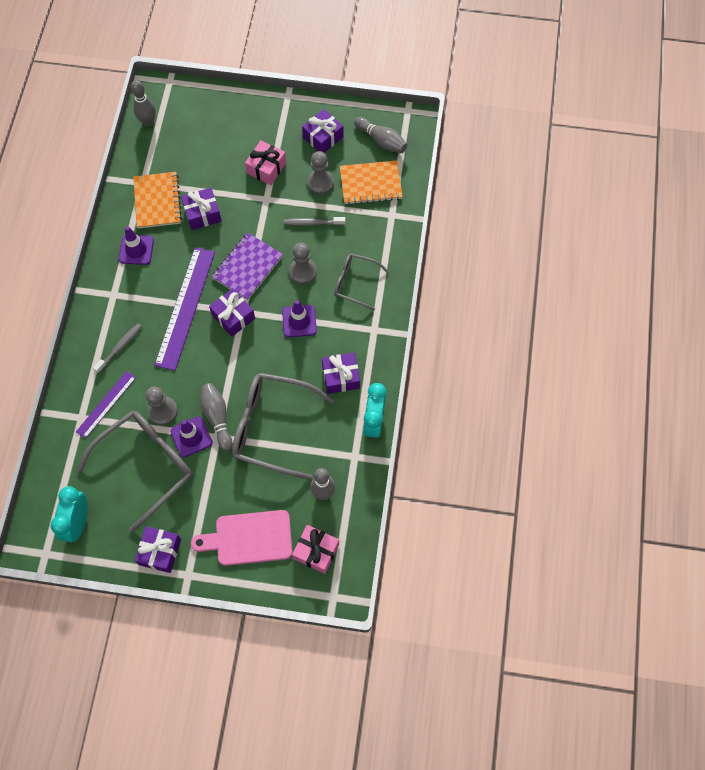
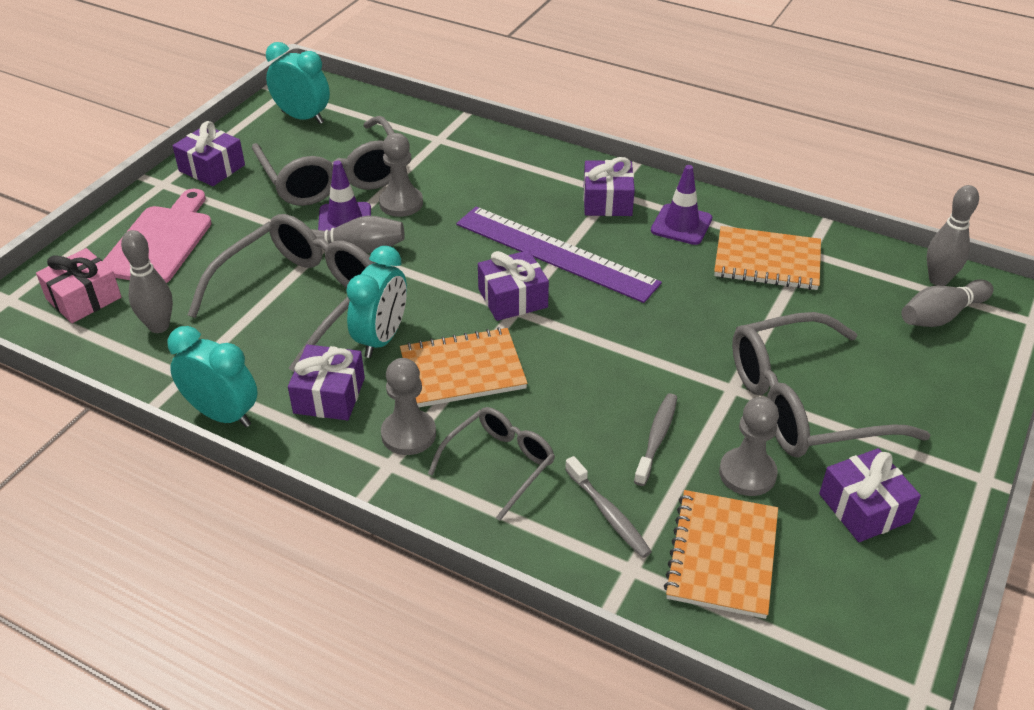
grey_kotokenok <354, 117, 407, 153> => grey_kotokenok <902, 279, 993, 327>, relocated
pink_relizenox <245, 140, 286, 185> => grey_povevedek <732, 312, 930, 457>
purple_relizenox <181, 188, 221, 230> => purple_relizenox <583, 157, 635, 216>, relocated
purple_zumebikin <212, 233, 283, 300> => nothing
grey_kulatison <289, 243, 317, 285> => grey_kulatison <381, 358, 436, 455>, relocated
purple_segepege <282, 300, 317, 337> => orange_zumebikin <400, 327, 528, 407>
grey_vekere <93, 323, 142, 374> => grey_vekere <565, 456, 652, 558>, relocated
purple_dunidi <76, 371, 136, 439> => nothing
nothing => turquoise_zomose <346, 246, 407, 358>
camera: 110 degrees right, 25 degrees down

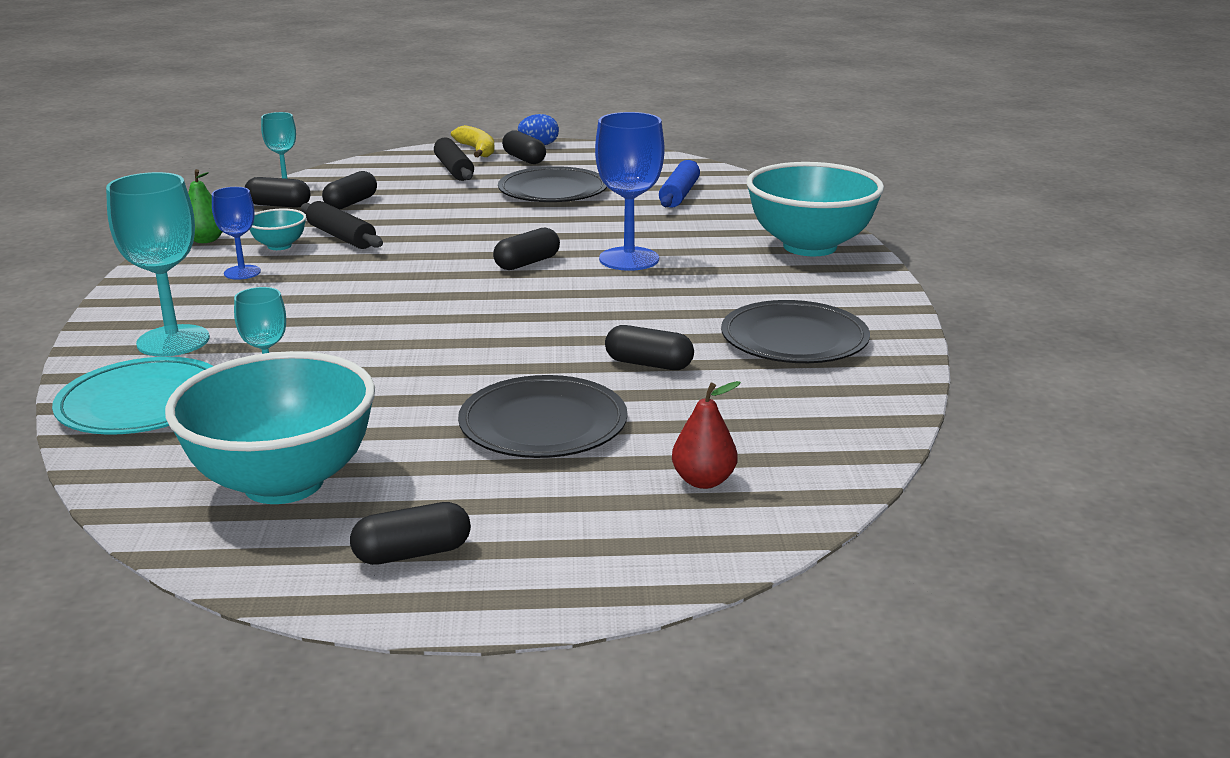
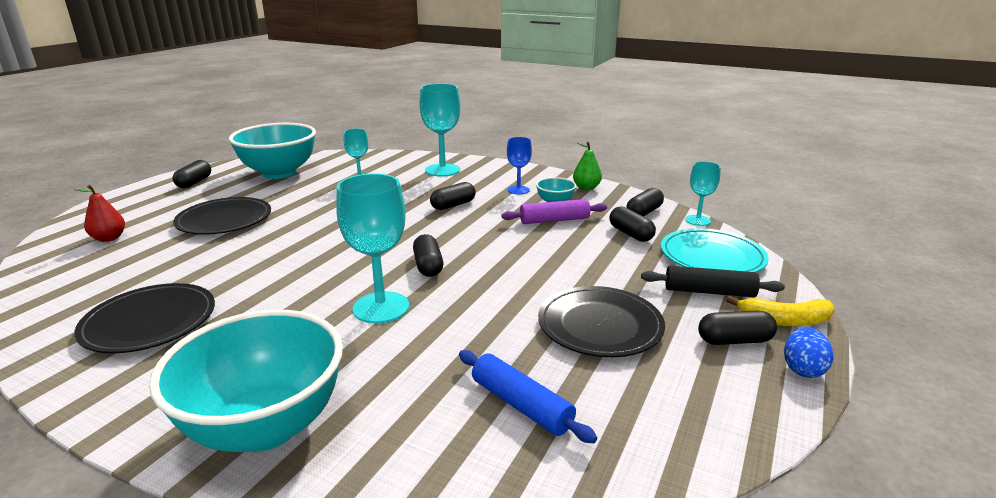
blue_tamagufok <595, 112, 664, 271> => turquoise_tamagufok <336, 174, 409, 323>
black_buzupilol <301, 201, 383, 249> => purple_buzupilol <501, 199, 607, 224>
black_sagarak <605, 325, 694, 370> => black_sagarak <430, 182, 476, 210>, relocated
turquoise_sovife <52, 357, 213, 435> => turquoise_sovife <661, 228, 769, 272>, relocated
camera: 120 degrees right, 0 degrees up

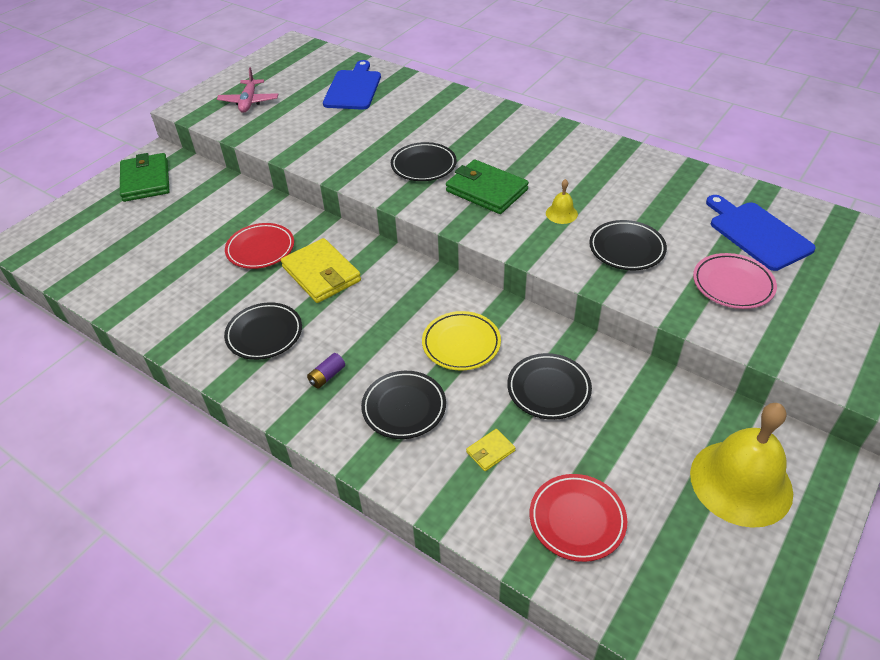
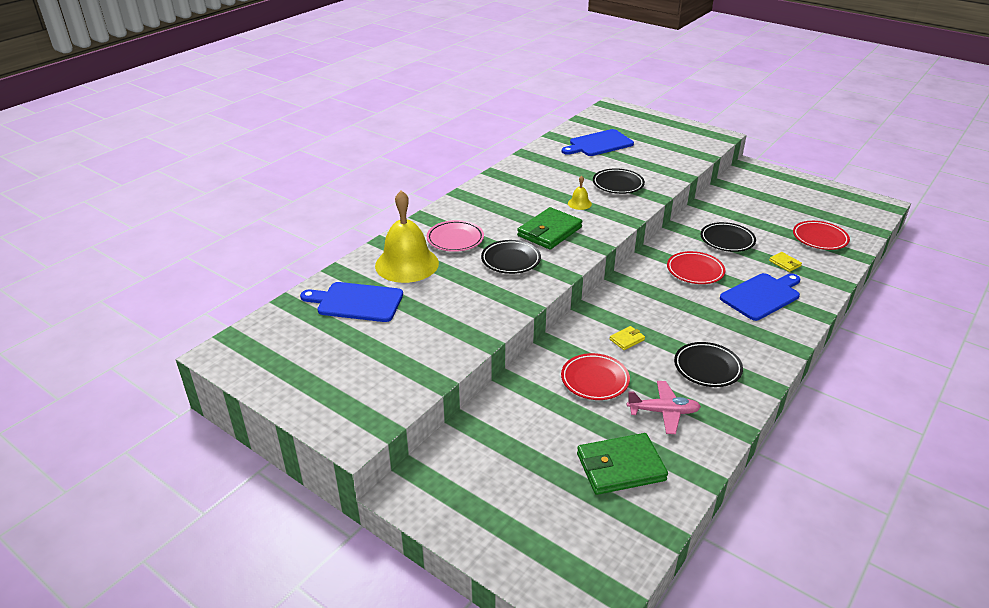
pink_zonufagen <217, 67, 278, 113> => pink_zonufagen <627, 381, 701, 434>, relocated
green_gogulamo <120, 153, 170, 202> => green_gogulamo <577, 433, 668, 495>, relocated
yellow_gogulamo <281, 238, 361, 303> => yellow_gogulamo <610, 326, 645, 350>, x0.46
pink_sovife <693, 253, 777, 309> => pink_sovife <427, 220, 484, 252>, relocated
yellow_sovife <422, 311, 501, 371> => red_sovife <667, 251, 725, 284>
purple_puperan <307, 353, 345, 388> => nothing
black_sovife <361, 371, 446, 439> => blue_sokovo <720, 273, 800, 321>
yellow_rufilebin <690, 403, 793, 528> => yellow_rufilebin <375, 190, 439, 283>, relocated
camera: 90 degrees left, 10 degrees down

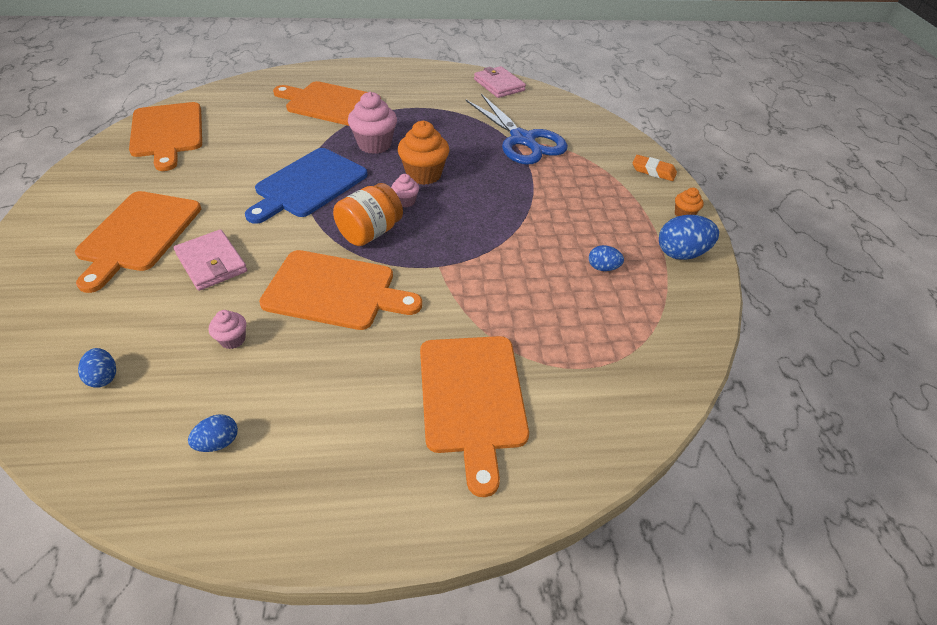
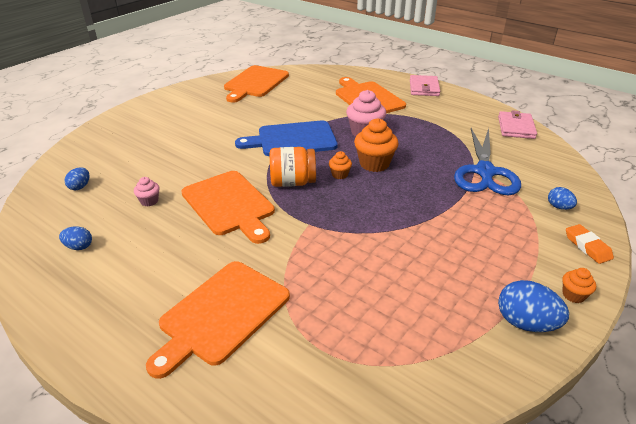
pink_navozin <391, 174, 419, 207> => orange_navozin <329, 151, 352, 179>
orange_sokovo <75, 191, 201, 293> => nothing
pink_gogulamo <173, 229, 247, 291> => pink_gogulamo <410, 75, 440, 96>, relocated
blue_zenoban <589, 245, 624, 271> => blue_zenoban <548, 187, 577, 210>, relocated
camera: 45 degrees right, 10 degrees down

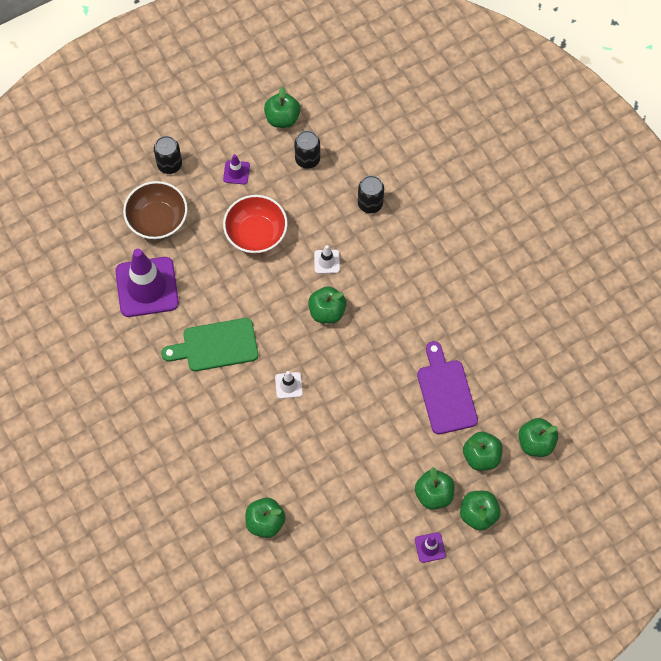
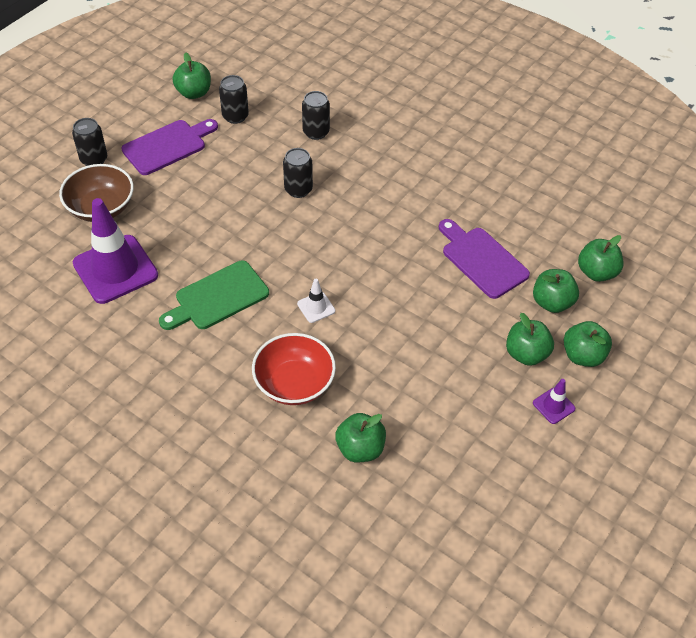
purple_segepege <223, 154, 250, 184> => purple_sokovo <122, 119, 218, 175>
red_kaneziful <223, 195, 288, 254> => red_kaneziful <252, 333, 336, 405>, relocated
white_segepege <314, 245, 340, 274> => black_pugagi <283, 148, 313, 198>
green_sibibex <308, 286, 347, 324> => nothing
camera: 25 degrees left, 15 degrees down

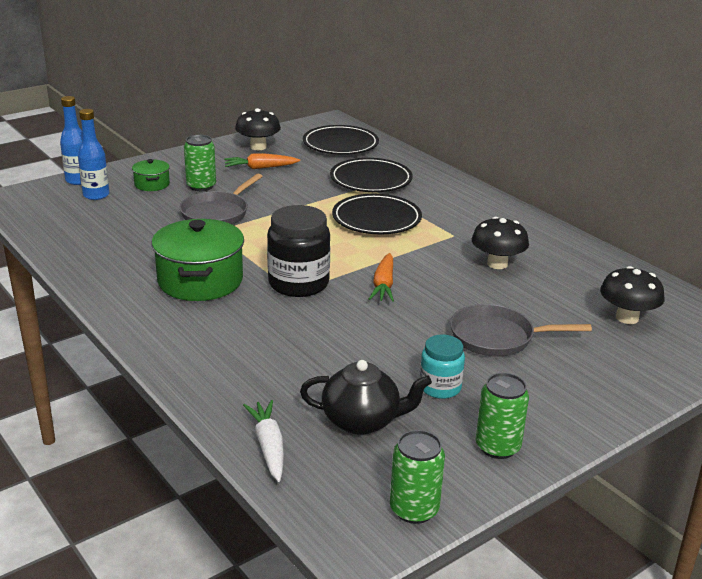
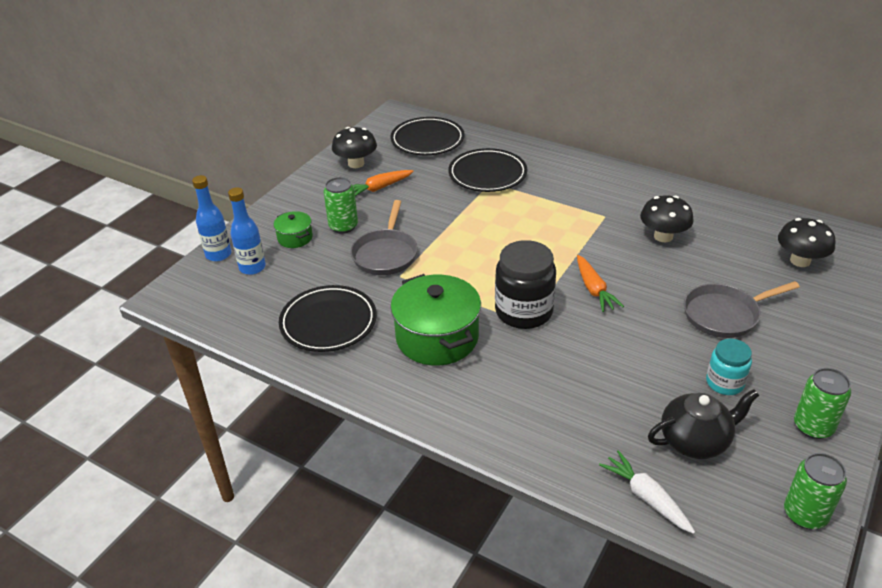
black_sovife <332, 194, 422, 234> => black_sovife <279, 285, 377, 352>, relocated
camera: 20 degrees left, 10 degrees up

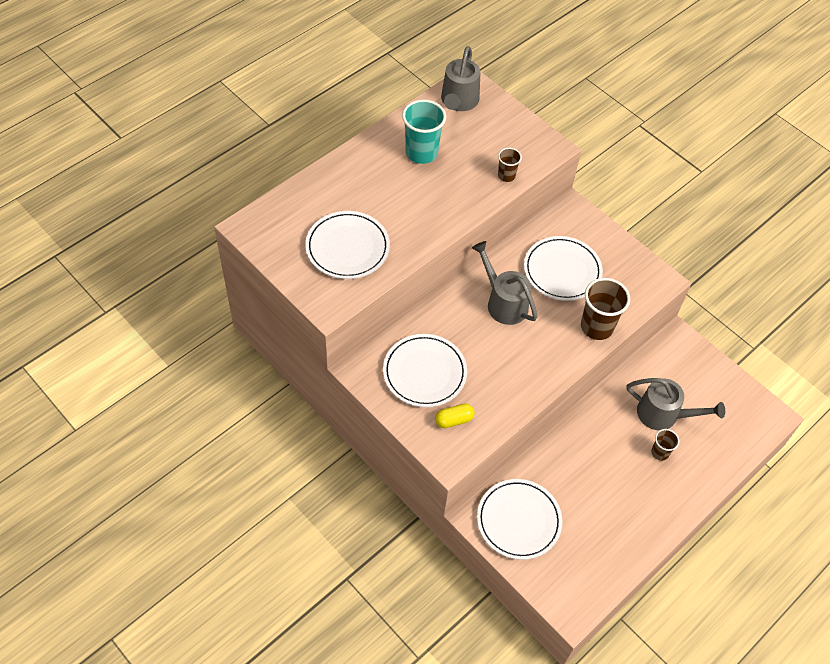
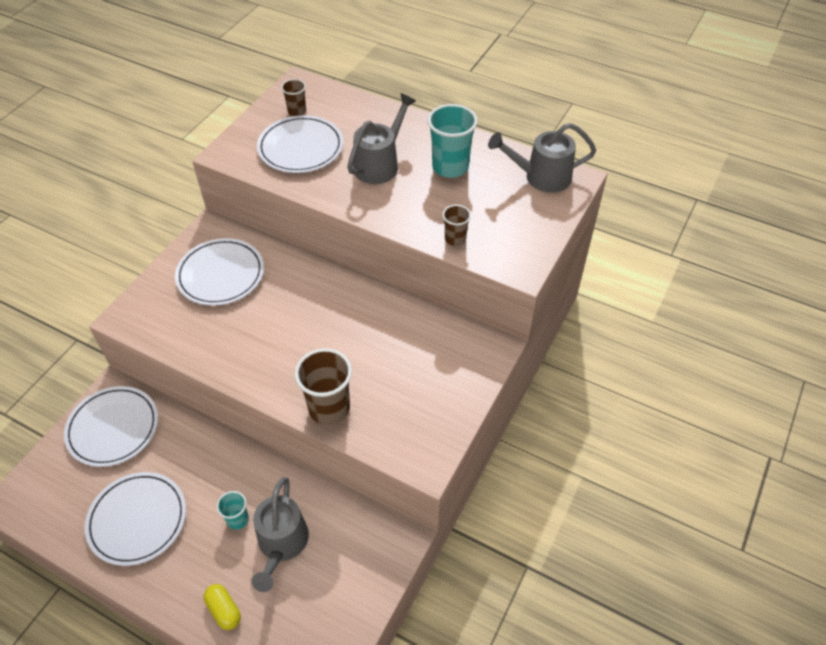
white_sovife <524, 236, 603, 301> => white_sovife <85, 472, 186, 566>, relocated
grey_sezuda <472, 241, 538, 325> => grey_sezuda <347, 93, 416, 184>, relocated
yellow_sagarak <435, 403, 475, 428> => yellow_sagarak <204, 584, 241, 630>, relocated
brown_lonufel <651, 429, 679, 461> => brown_lonufel <281, 79, 306, 116>, relocated
nothing => turquoise_lonufel <216, 491, 249, 530>
camera: 75 degrees right, 5 degrees down

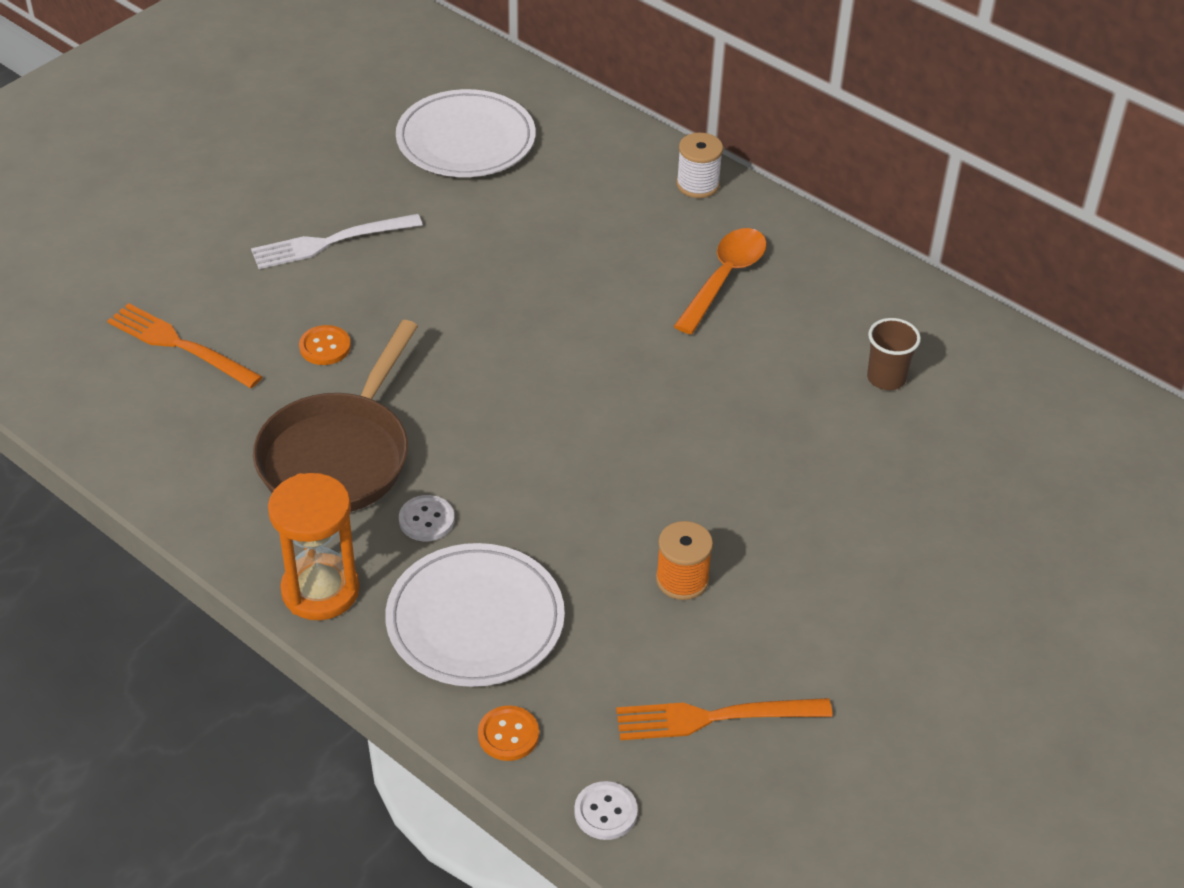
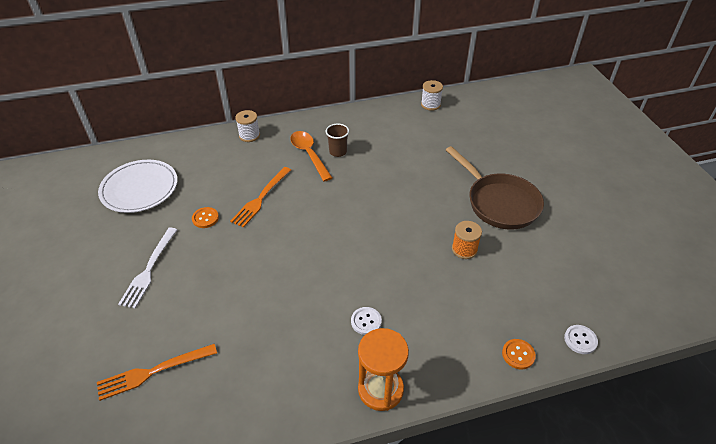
brown_lonufel <867, 318, 921, 390> => brown_lonufel <326, 123, 349, 157>, relocated
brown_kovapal <253, 320, 418, 512> => brown_kovapal <446, 146, 544, 229>, relocated
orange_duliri <299, 325, 351, 365> => orange_duliri <192, 207, 219, 228>, relocated
white_sovife <385, 543, 565, 687> => nothing
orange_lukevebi <616, 698, 833, 740> => orange_lukevebi <230, 167, 291, 228>, relocated
nothing => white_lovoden <421, 80, 443, 111>
camera: 55 degrees left, 0 degrees up

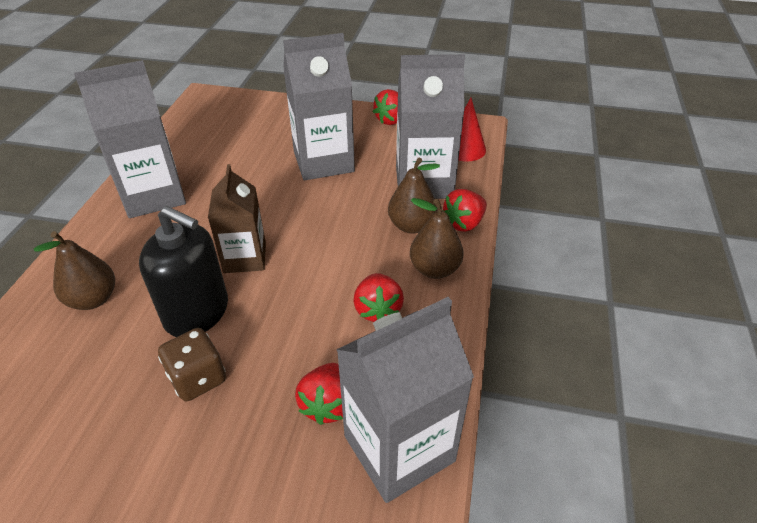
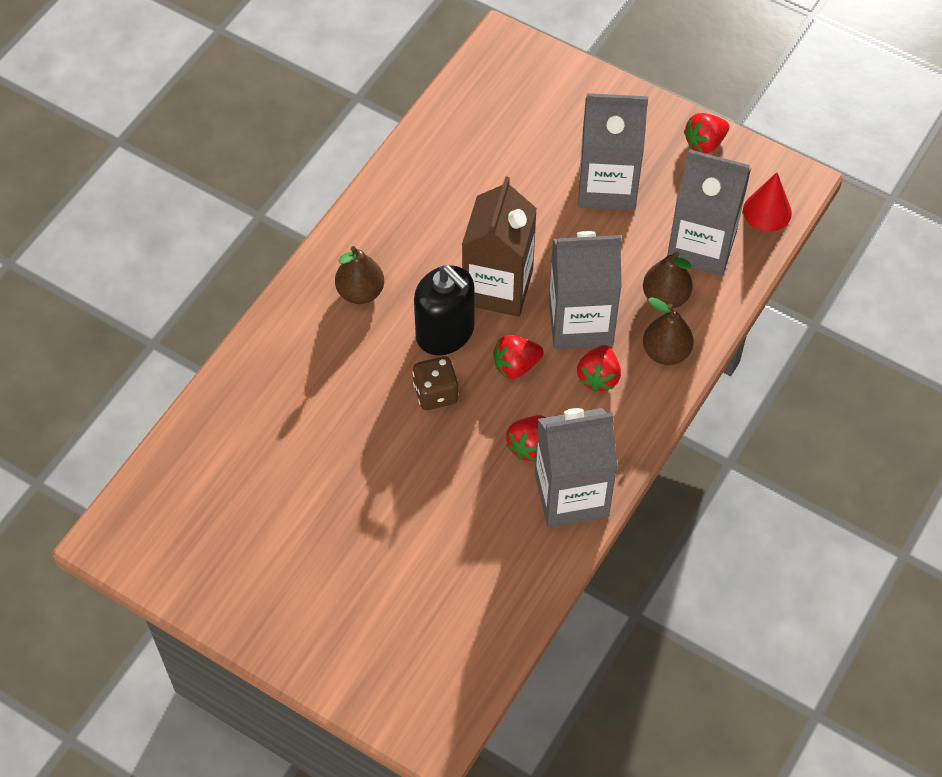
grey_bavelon <74, 60, 186, 218> => grey_bavelon <549, 231, 622, 349>, relocated
brown_bavelon <208, 164, 266, 273> => brown_bavelon <462, 176, 537, 317>, x1.54
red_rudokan <442, 189, 487, 232> => red_rudokan <493, 335, 544, 379>, relocated
camera: 20 degrees right, 15 degrees up

